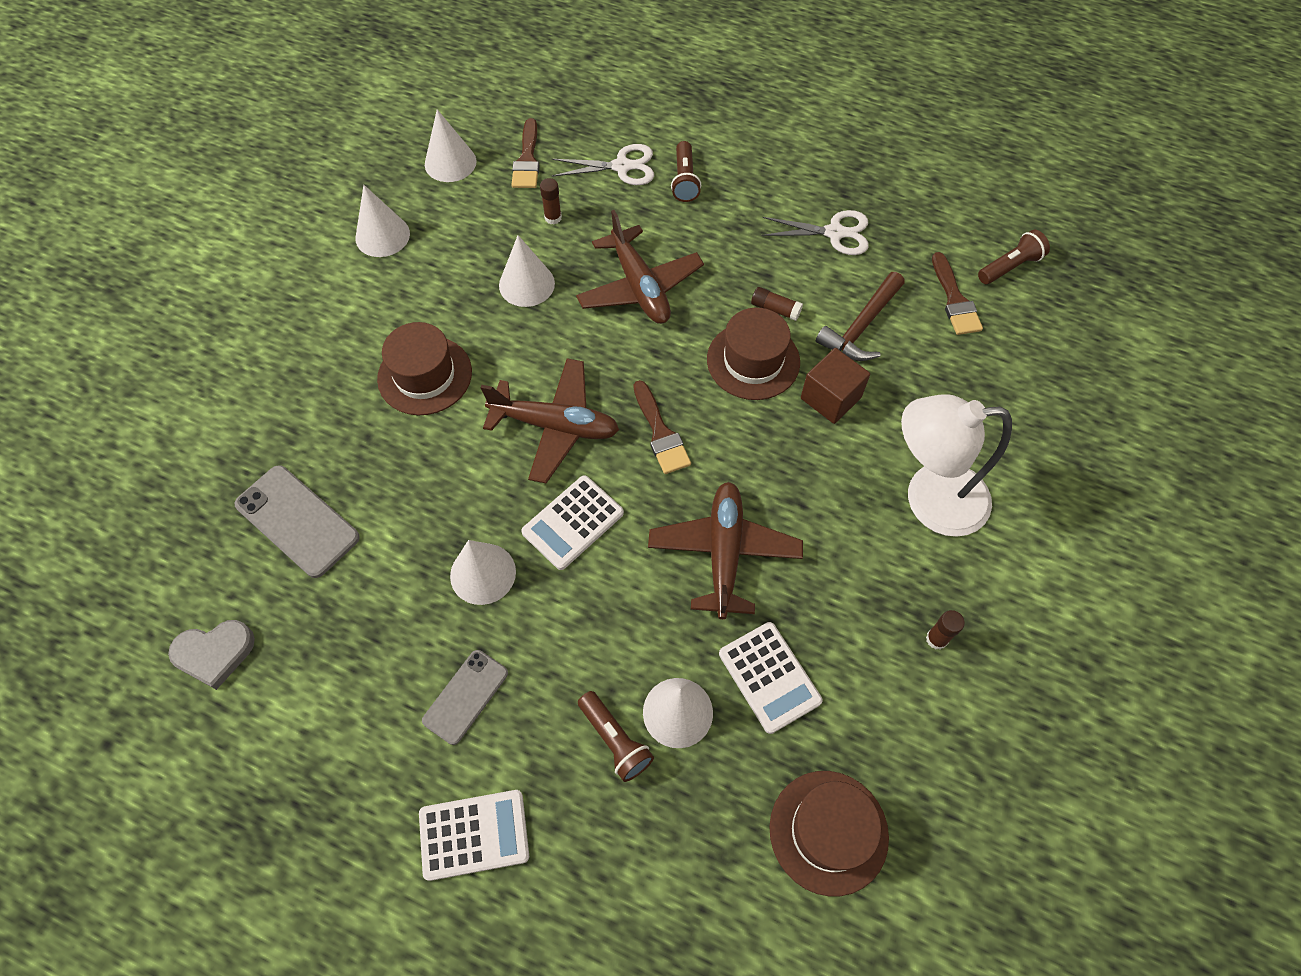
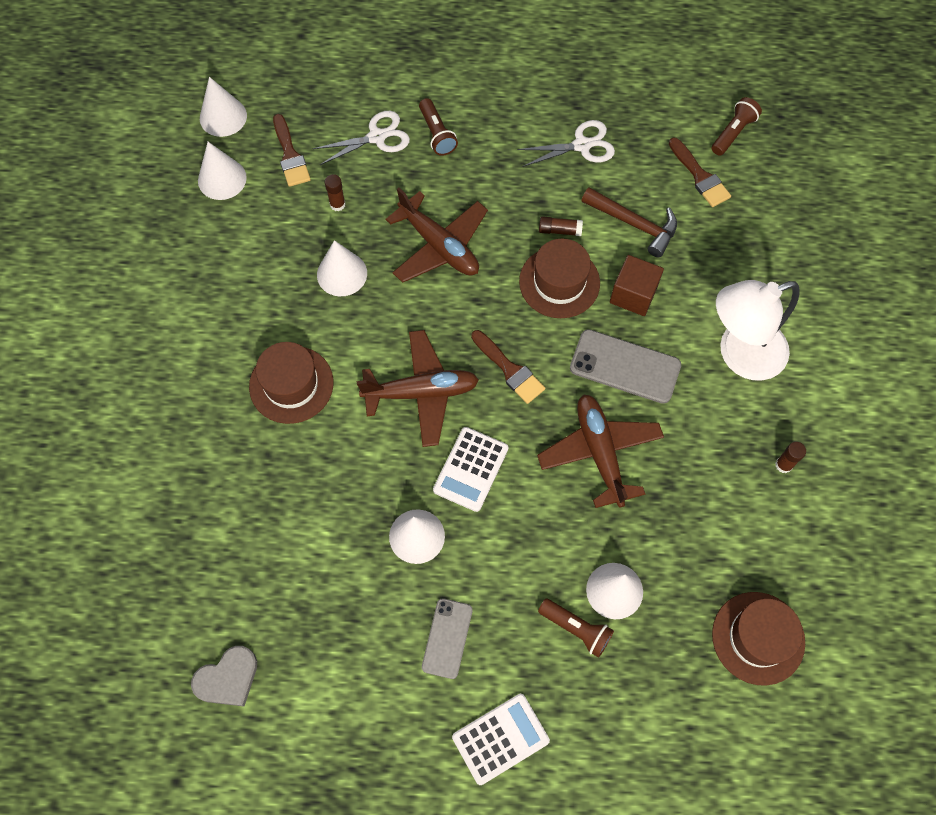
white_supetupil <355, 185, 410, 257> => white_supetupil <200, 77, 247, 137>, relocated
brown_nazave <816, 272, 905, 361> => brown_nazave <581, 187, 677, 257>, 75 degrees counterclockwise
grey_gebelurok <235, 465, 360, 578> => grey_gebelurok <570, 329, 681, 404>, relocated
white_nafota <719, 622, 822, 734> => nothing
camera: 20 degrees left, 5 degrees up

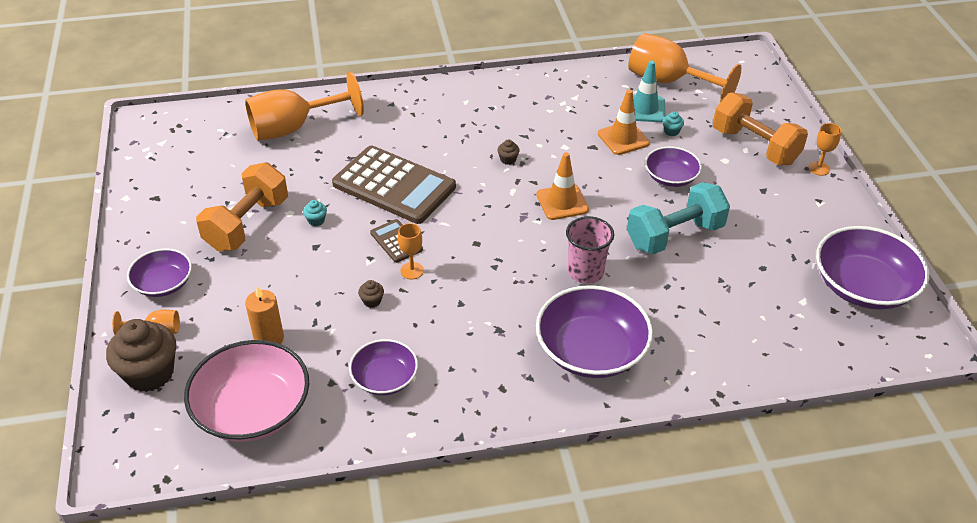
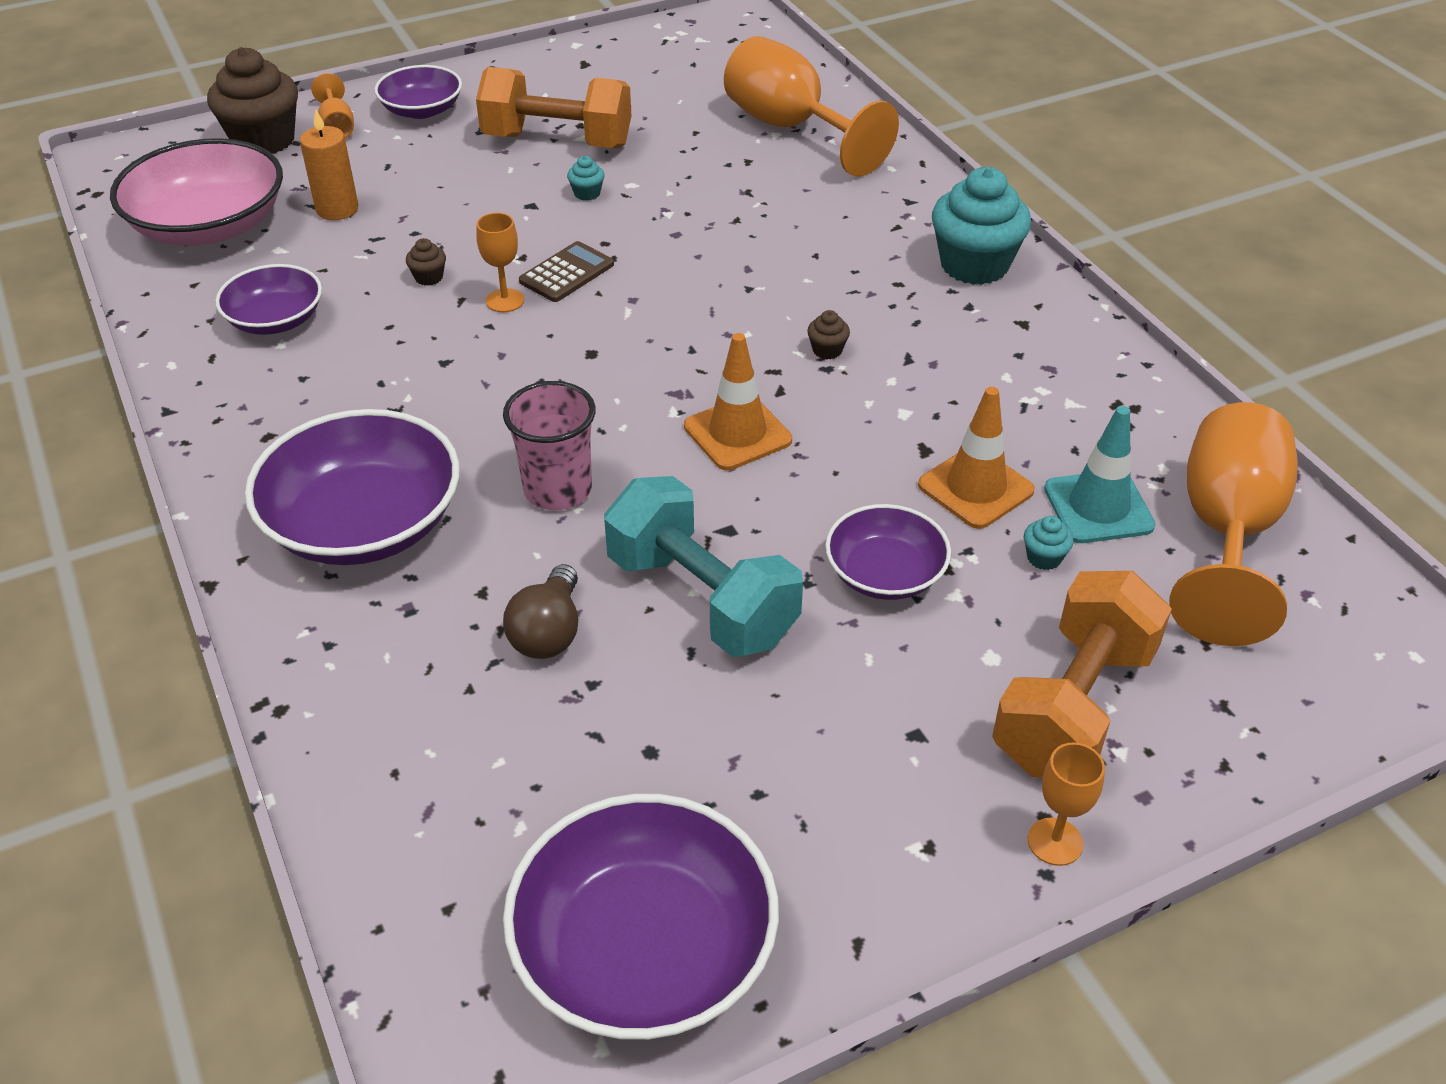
brown_nafota <332, 146, 456, 224> => nothing
nothing => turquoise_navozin <932, 167, 1031, 285>
nothing => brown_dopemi <503, 564, 578, 659>
camera: 75 degrees right, 0 degrees up

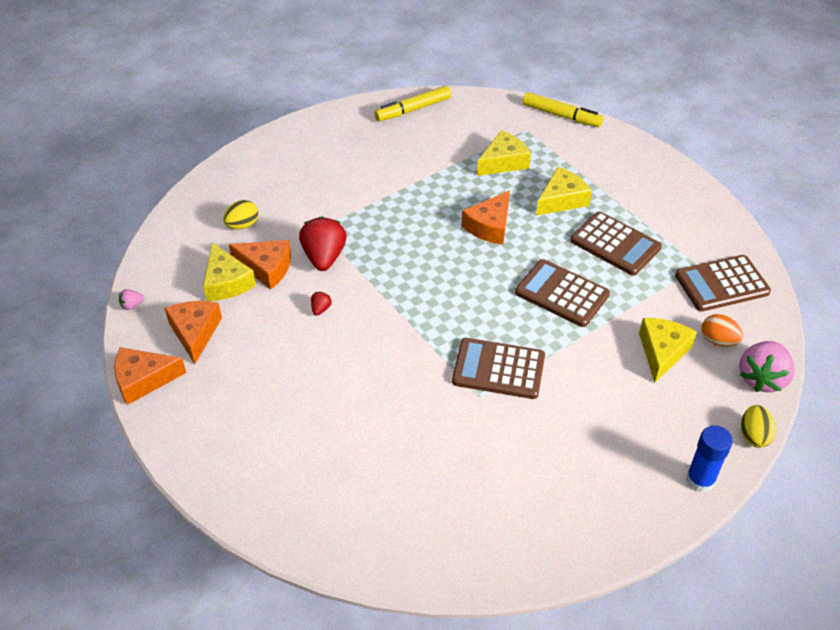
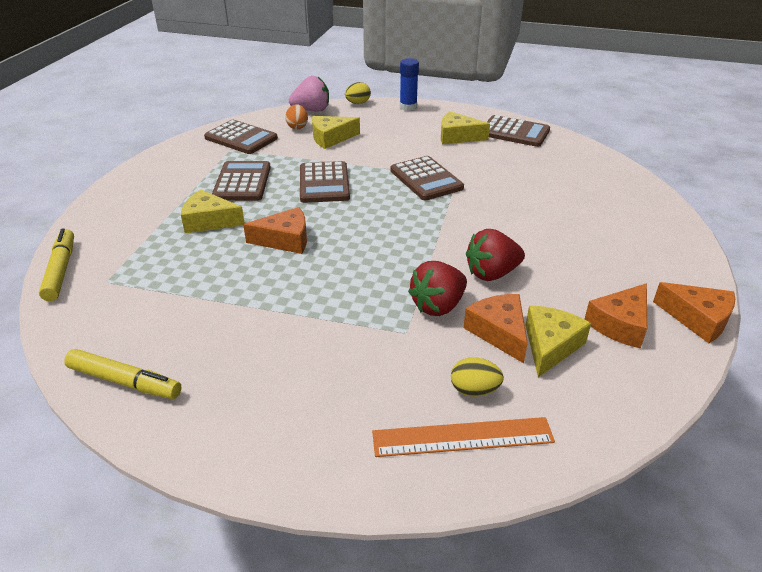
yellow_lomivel <477, 130, 531, 176> => yellow_lomivel <441, 111, 490, 144>, relocated
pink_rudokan <119, 289, 144, 310> => nothing
red_rudokan <311, 292, 332, 316> => red_rudokan <466, 229, 525, 281>, x2.32
nothing => brown_nafota <487, 115, 550, 147>
nothing => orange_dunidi <372, 417, 555, 457>
camera: 130 degrees left, 10 degrees down

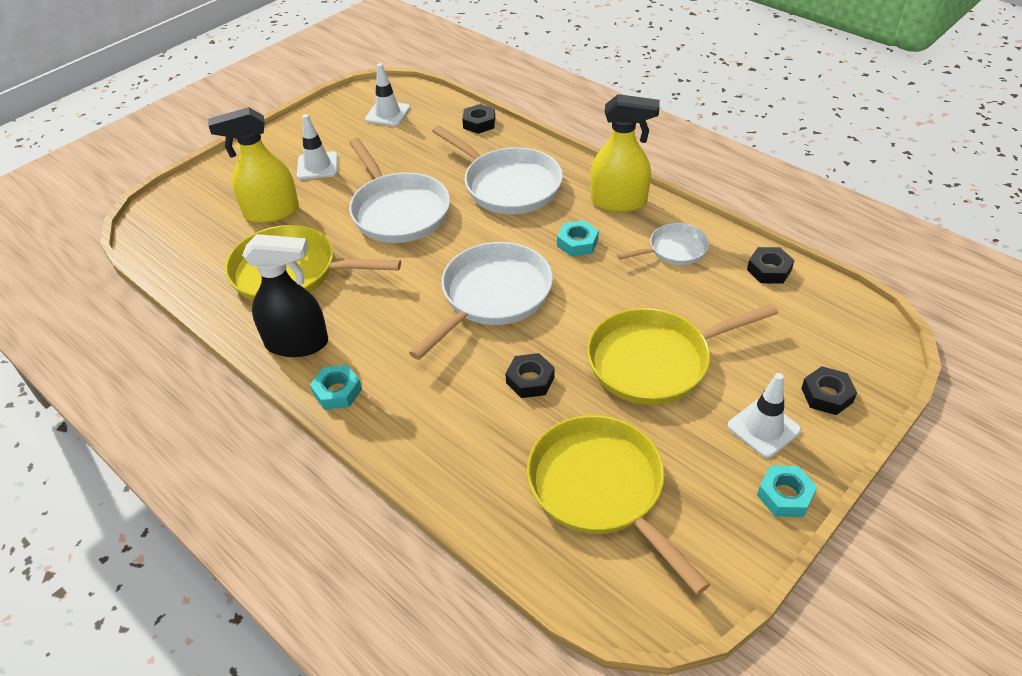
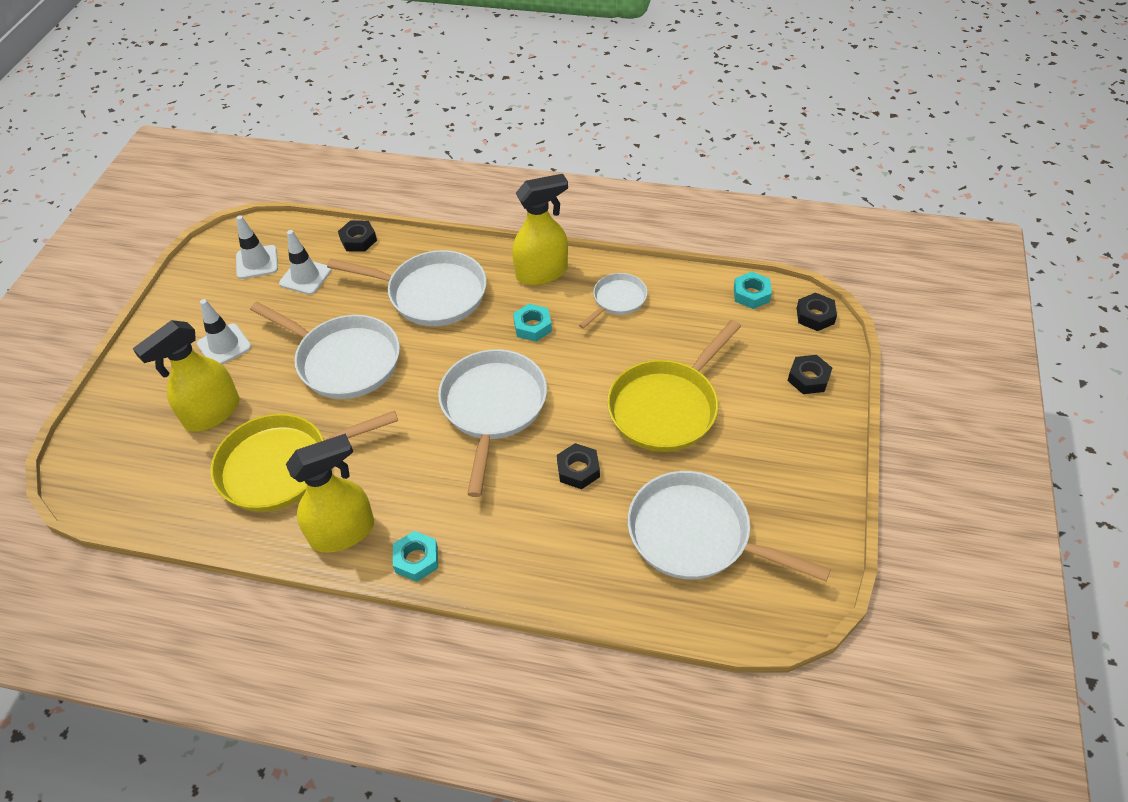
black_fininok <242, 234, 328, 357> => yellow_fininok <286, 433, 374, 553>
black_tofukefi <747, 247, 794, 284> => black_tofukefi <797, 292, 837, 331>, relocated
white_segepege <728, 373, 801, 458> => white_segepege <279, 230, 332, 295>, relocated
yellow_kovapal <527, 415, 710, 595> => white_kovapal <628, 471, 831, 581>
turquoise_tofukefi <757, 465, 817, 517> => turquoise_tofukefi <734, 272, 772, 309>, relocated
camera: 30 degrees left, 5 degrees up

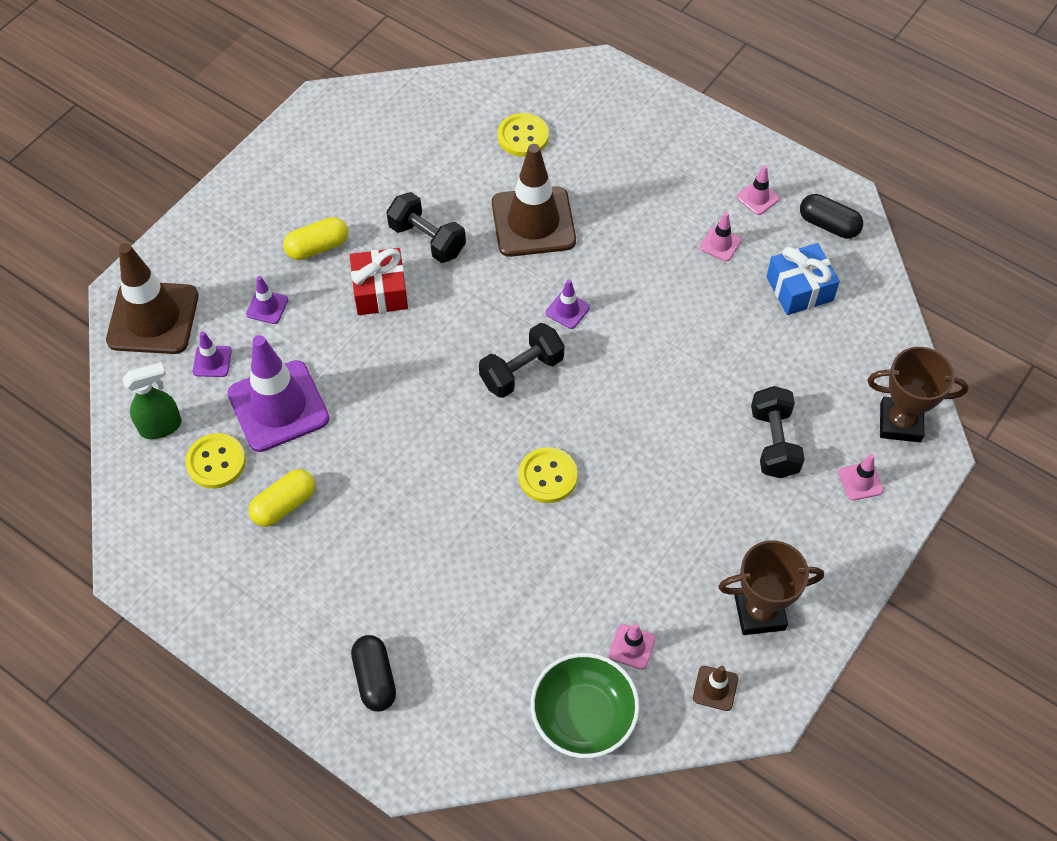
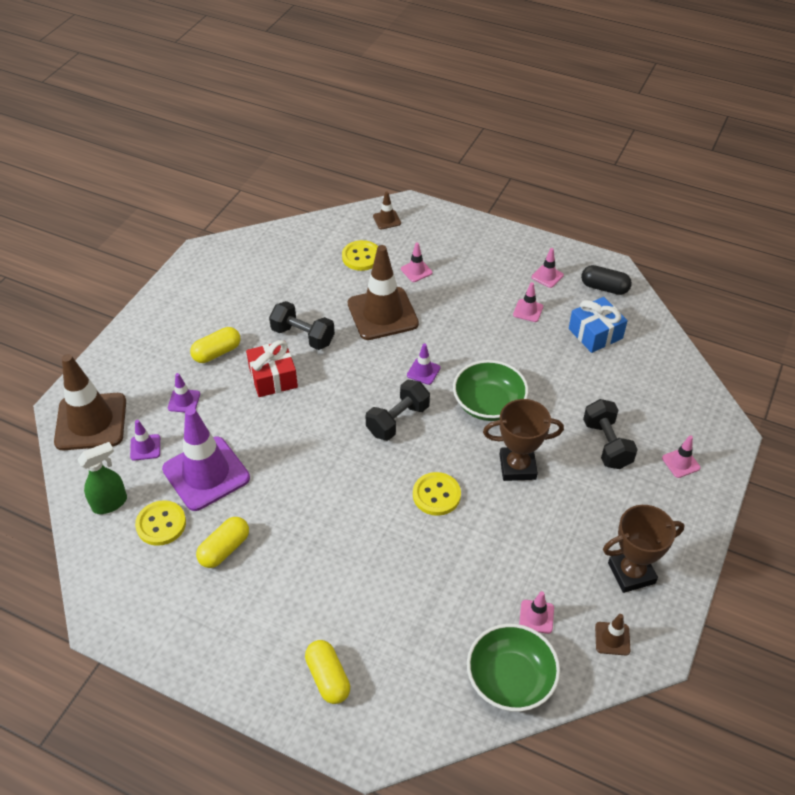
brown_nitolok <867, 347, 969, 442> => brown_nitolok <483, 399, 564, 481>, relocated
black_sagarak <351, 635, 396, 712> => yellow_sagarak <305, 640, 350, 704>
nothing => brown_segepege <373, 192, 401, 229>
nothing => pink_segepege <401, 242, 433, 282>
nothing => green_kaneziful <453, 360, 528, 421>
camera: 10 degrees left, 10 degrees down

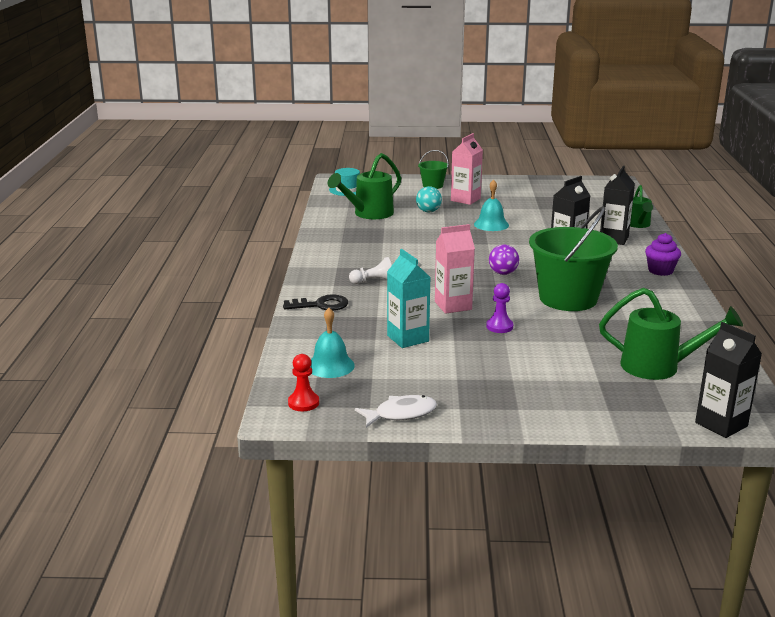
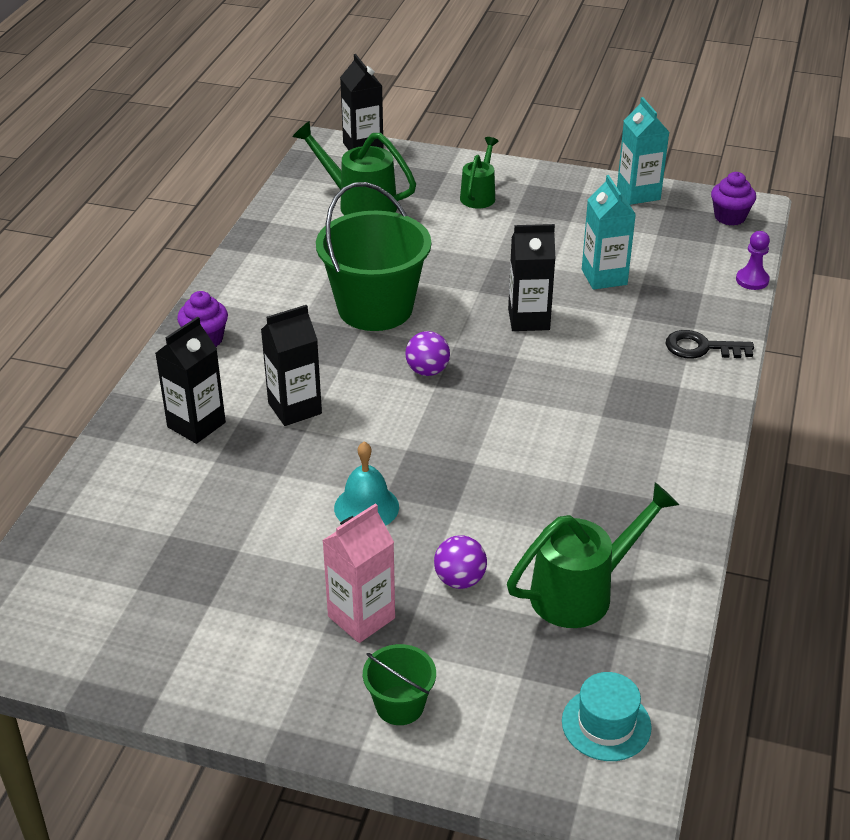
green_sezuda <630, 185, 653, 228> => green_sezuda <460, 137, 499, 208>, relocated
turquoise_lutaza <416, 186, 442, 212> => purple_lutaza <434, 535, 487, 589>
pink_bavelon <435, 224, 475, 314> => black_bavelon <508, 224, 555, 331>
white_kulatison <349, 257, 392, 284> => nothing
purple_kulatison <486, 283, 513, 333> => purple_kulatison <736, 231, 770, 290>, relocated
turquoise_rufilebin <311, 308, 355, 378> => nothing
red_kulatison <288, 354, 319, 411> => purple_navozin <711, 172, 756, 226>
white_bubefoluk <355, 395, 437, 428> => turquoise_bavelon <617, 97, 669, 205>
camera: 165 degrees left, 15 degrees up

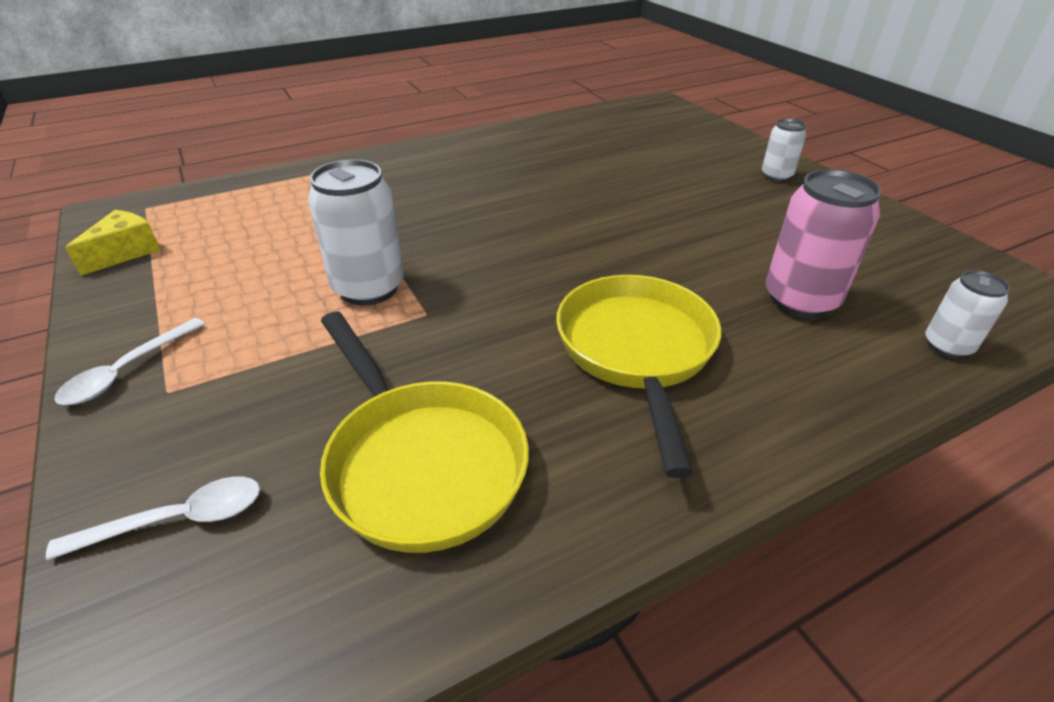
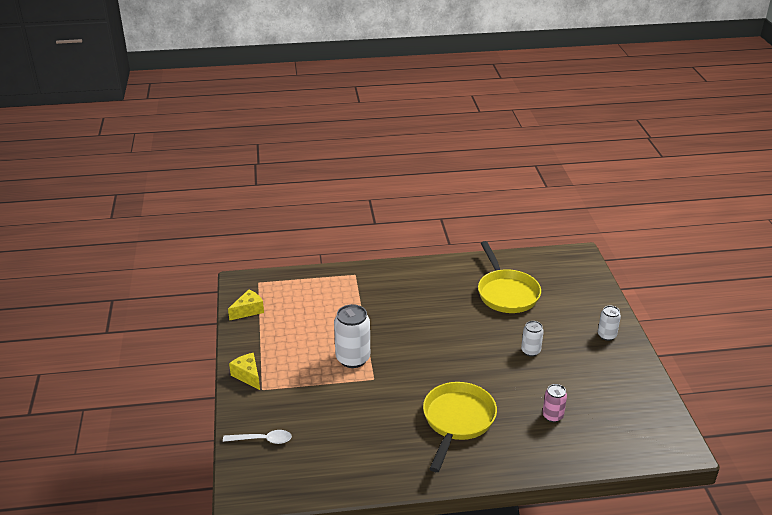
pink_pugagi <765, 169, 881, 319> => pink_pugagi <542, 384, 567, 422>, x0.57
white_pugagi <925, 270, 1010, 358> => white_pugagi <521, 321, 544, 357>, relocated
yellow_kovapal <320, 312, 529, 553> => yellow_kovapal <478, 241, 541, 313>, relocated
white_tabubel <54, 318, 205, 405> => yellow_lomivel <229, 353, 260, 390>
camera: 20 degrees right, 5 degrees down

